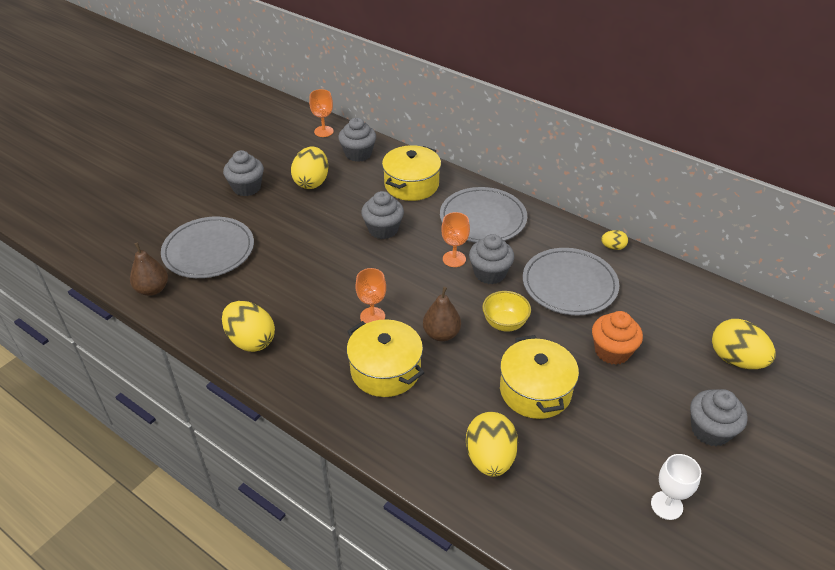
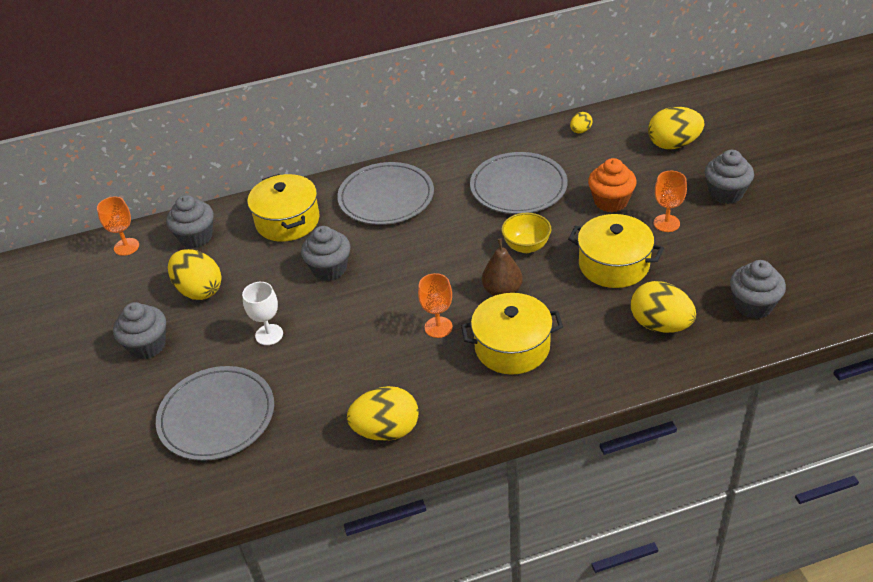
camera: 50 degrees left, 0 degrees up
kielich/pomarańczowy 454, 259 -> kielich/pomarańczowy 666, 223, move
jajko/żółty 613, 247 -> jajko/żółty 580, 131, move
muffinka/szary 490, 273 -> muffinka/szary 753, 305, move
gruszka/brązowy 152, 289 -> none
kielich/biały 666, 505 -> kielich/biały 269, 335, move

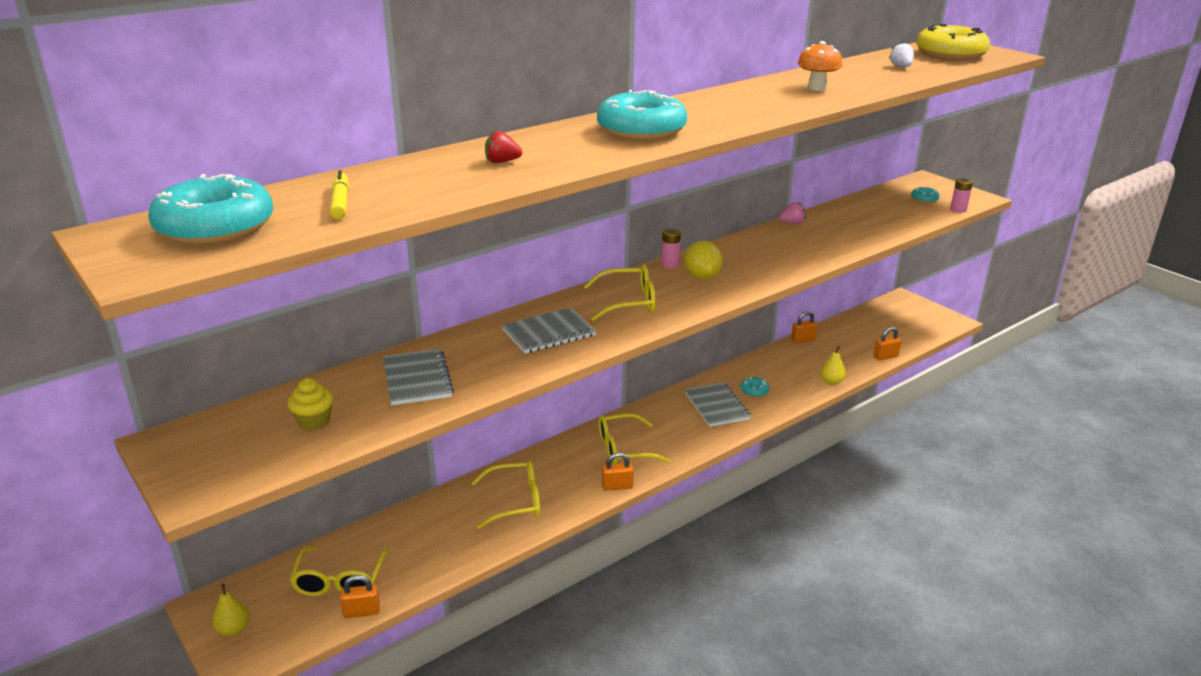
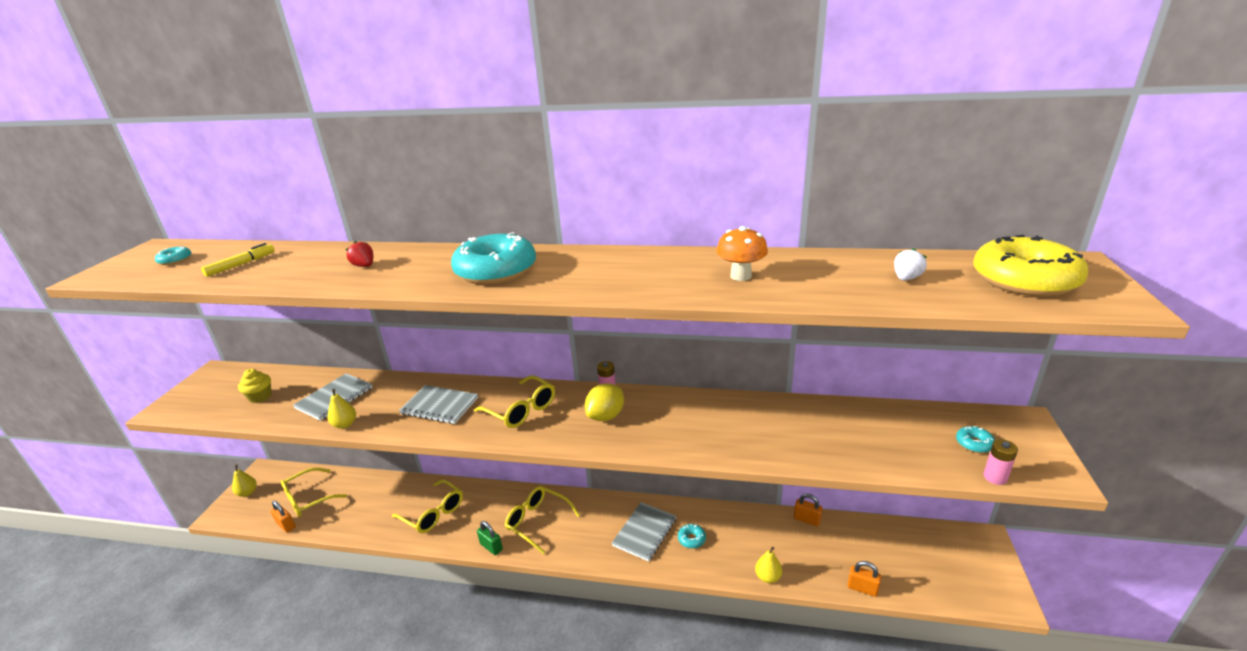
camera: 50 degrees right, 0 degrees up
donut/turkusowy 215, 228 -> donut/turkusowy 175, 260, x0.42
truskawka/różowy 792, 223 -> none
kłódka/pomarańczowy 617, 486 -> kłódka/zielony 491, 547
none -> gruszka/żółty 345, 424

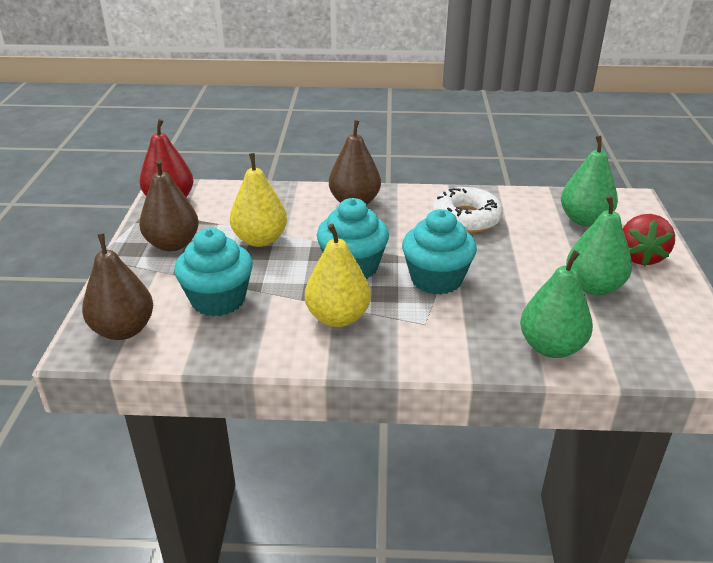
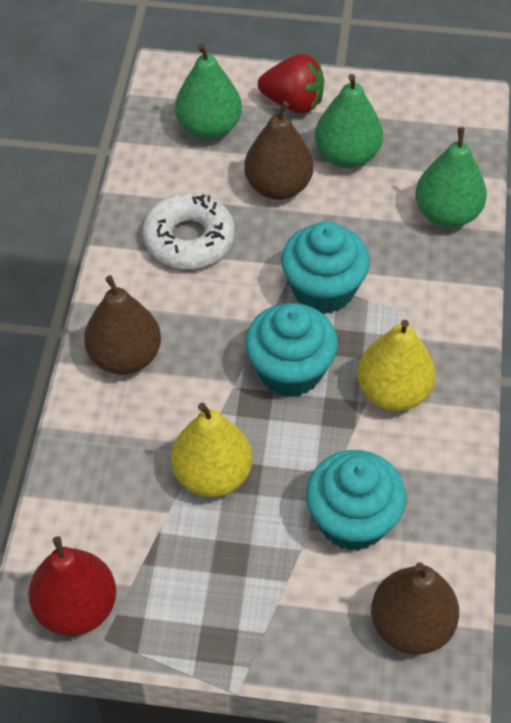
camera: 85 degrees left, 20 degrees up
gruszka/brązowy 172, 244 -> gruszka/brązowy 278, 187, move

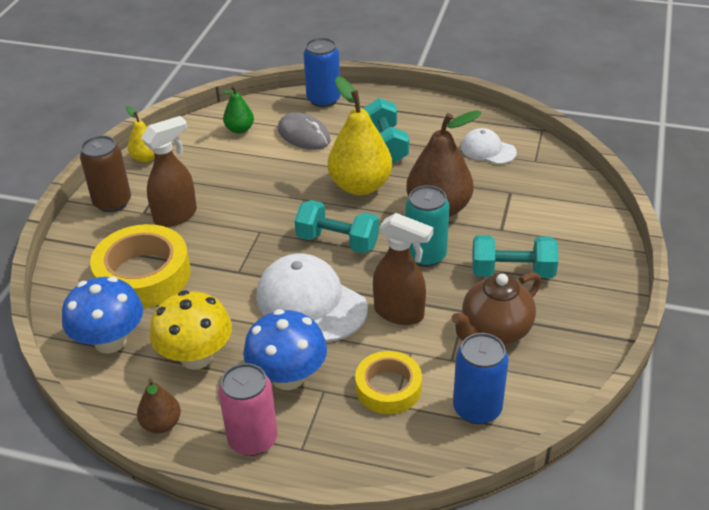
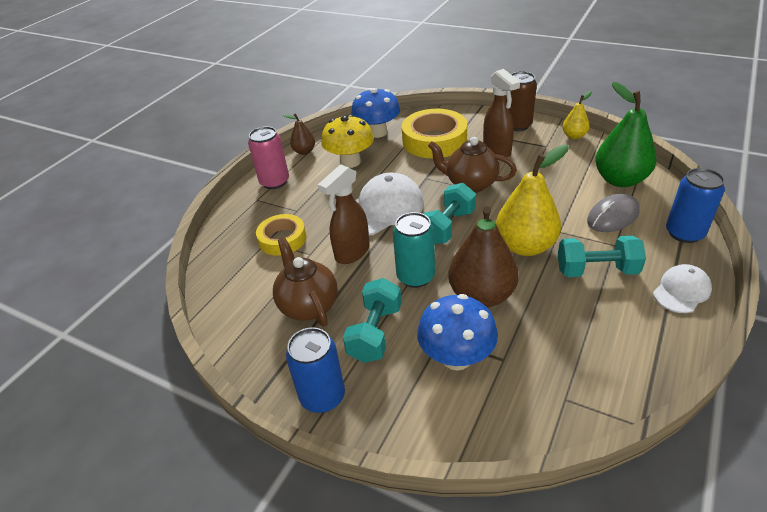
camera: 105 degrees right, 0 degrees up
gruszka/zielony 239, 129 -> gruszka/zielony 620, 180, x1.93
czapka/biały 488, 150 -> czapka/biały 681, 291, move
grzyb/niebieski 288, 377 -> grzyb/niebieski 456, 357, move
puszka/niebieski 477, 408 -> puszka/niebieski 322, 396, move
none -> imbryk/brązowy 470, 184

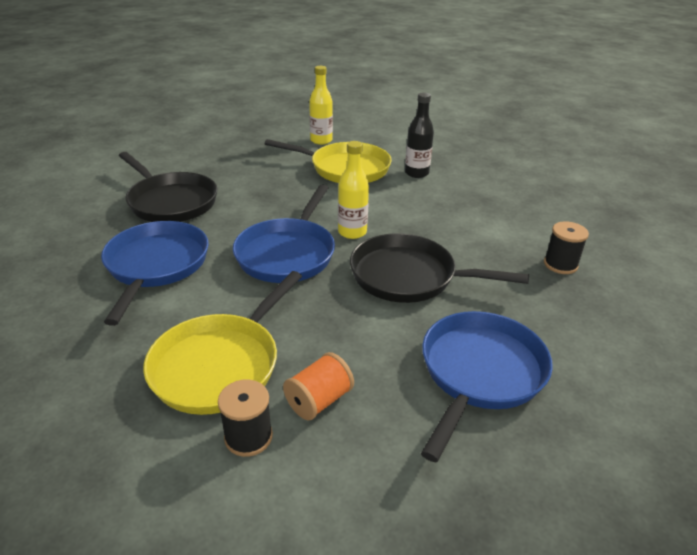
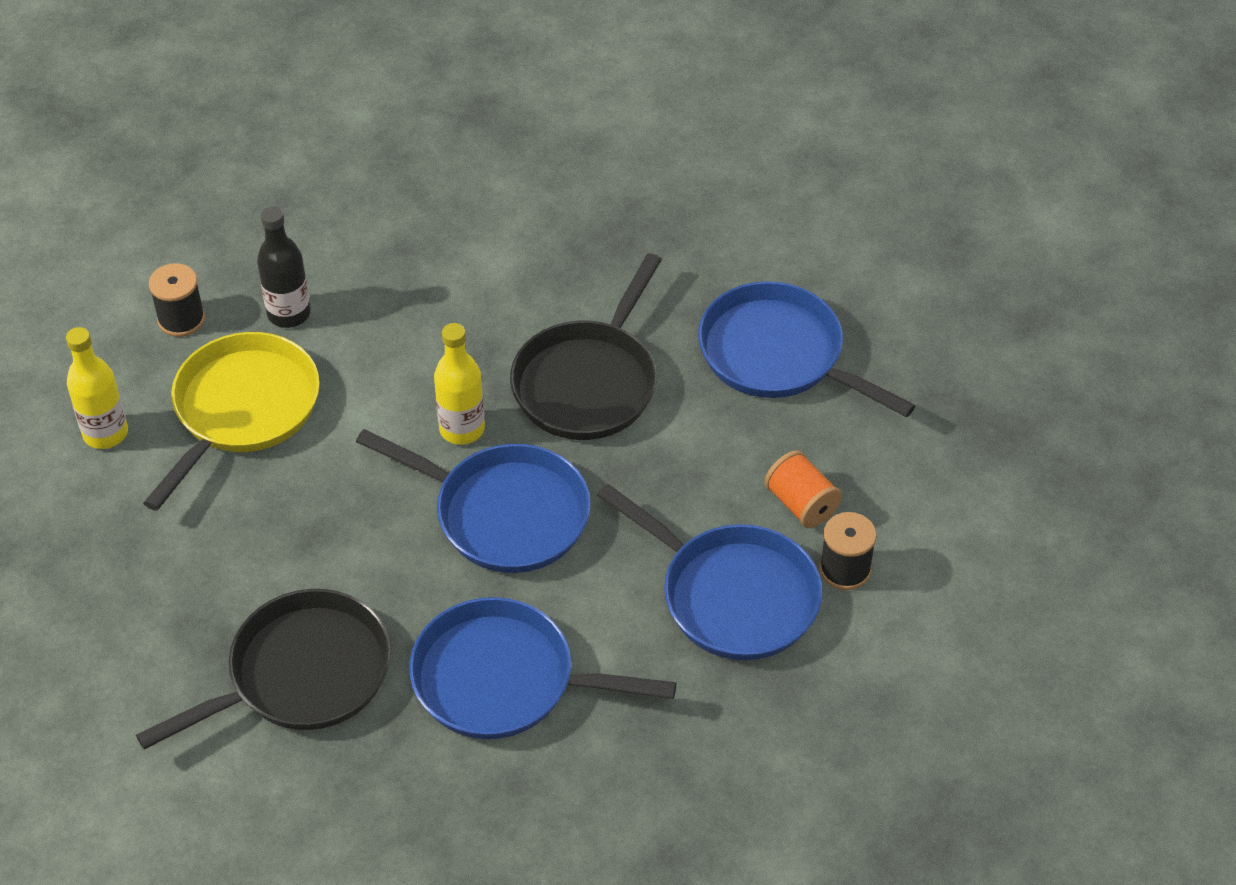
camera: 80 degrees left, 15 degrees up
szpulka/czarny 560, 264 -> szpulka/czarny 181, 319, move
patelnia/żółty 220, 364 -> patelnia/niebieski 732, 595

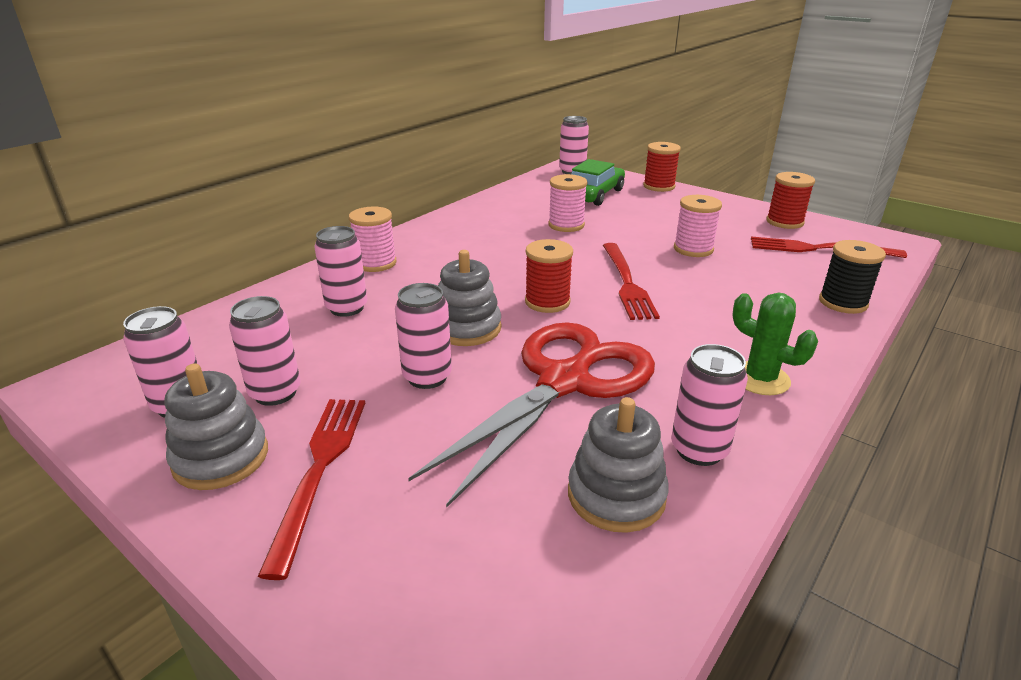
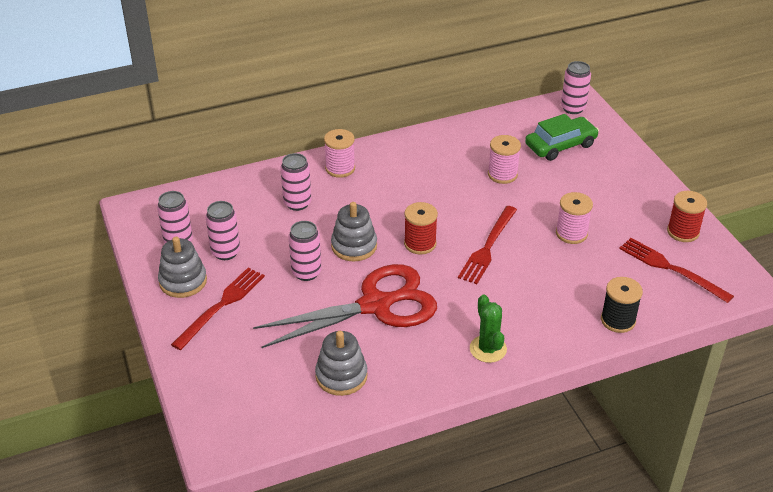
camera: 30 degrees right, 10 degrees up
szpulka/czerwony 659, 186 -> none
puszka/różowy 699, 450 -> none

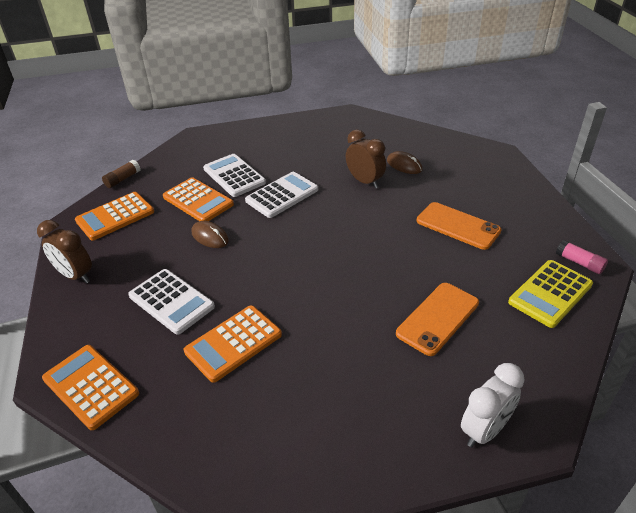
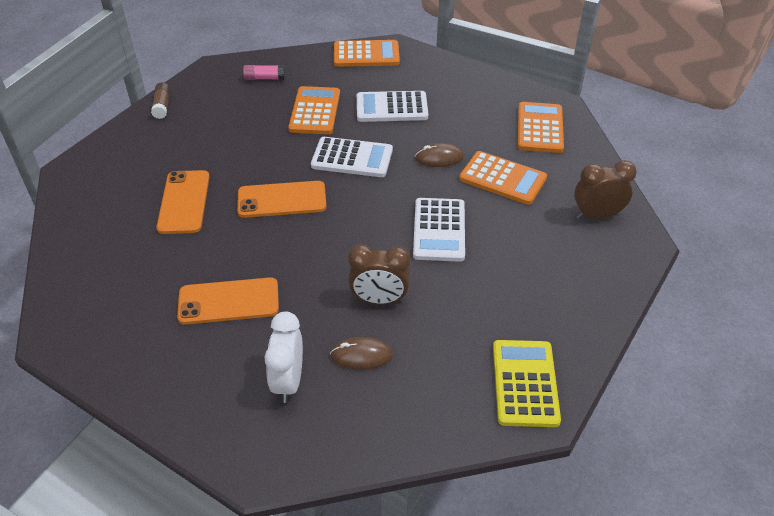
camera: 135 degrees right, 5 degrees up
kalkulator/biały 234, 176 -> kalkulator/biały 352, 158, move
klej w sztyfcie/brązowy 123, 179 -> klej w sztyfcie/brązowy 162, 106, move
kalkulator/pomarańczowy 198, 201 -> kalkulator/pomarańczowy 502, 178, 150 degrees counterclockwise
budzik/brązowy 76, 275 -> budzik/brązowy 597, 215, move
klej w sztyfcie/różowy 579, 263 -> klej w sztyfcie/różowy 264, 78, move
kalkulator/żółty 550, 293 -> kalkulator/żółty 525, 383, move
budzik/biały 484, 430 -> budzik/biały 288, 381, move
none -> telefon/pomarańczowy 282, 200

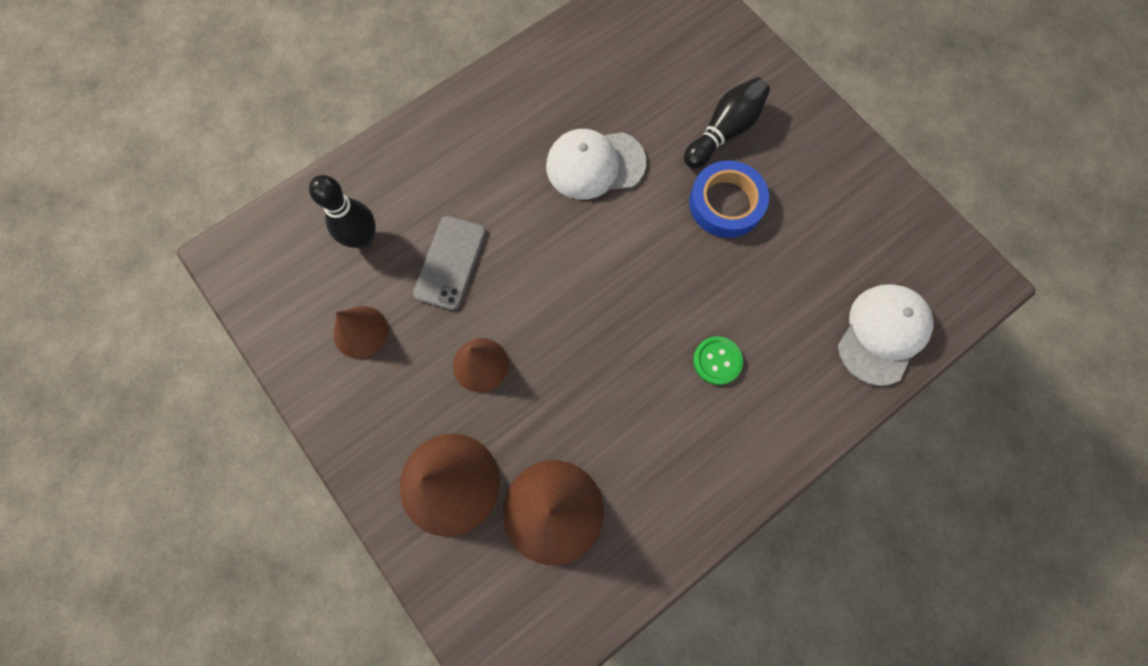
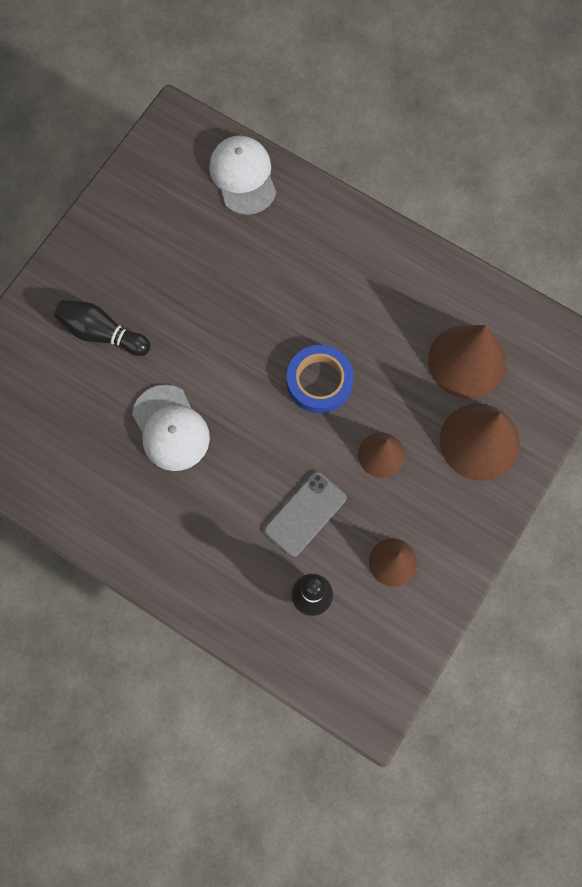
camera: 110 degrees left, 0 degrees up
taśma klejąca/niebieski 726, 203 -> taśma klejąca/niebieski 319, 381, move
telefon/szary 450, 263 -> telefon/szary 305, 514, 45 degrees counterclockwise
czapka/biały 882, 334 -> czapka/biały 243, 176, 60 degrees clockwise
guzik/zielony 717, 361 -> none

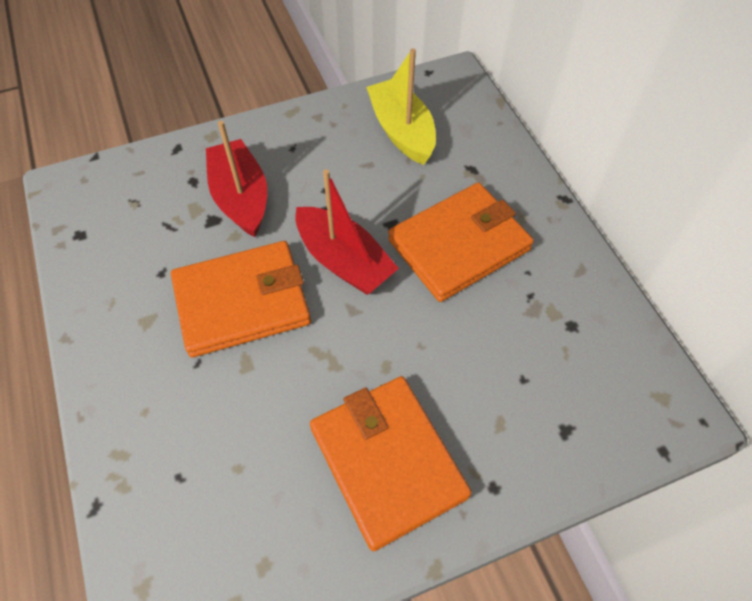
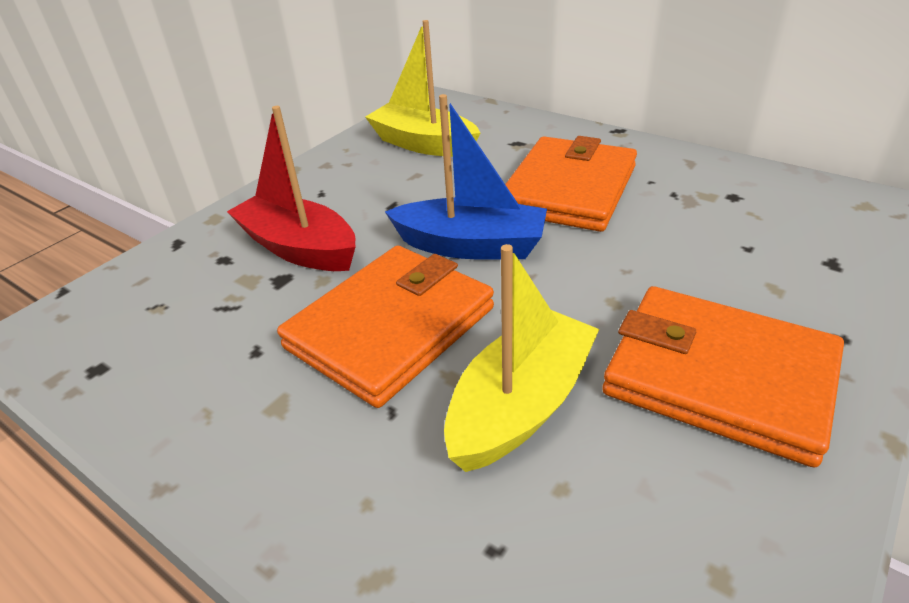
camera: 30 degrees left, 20 degrees down
łódka/czerwony 344, 261 -> łódka/niebieski 471, 246
none -> łódka/żółty 520, 405

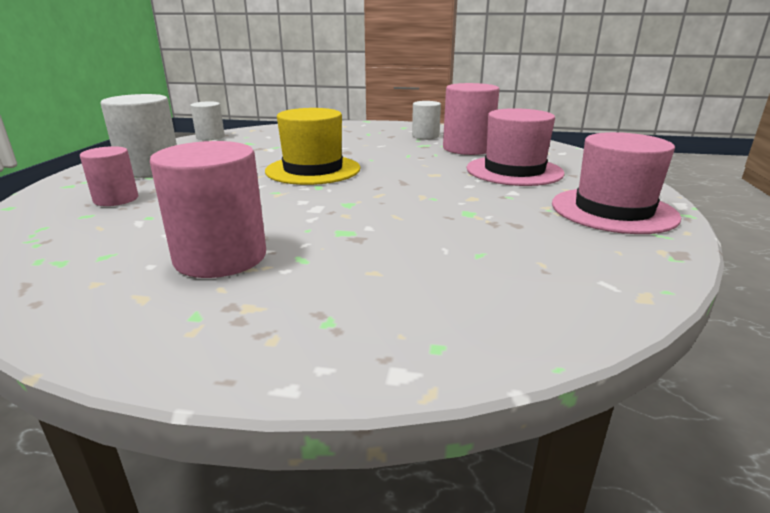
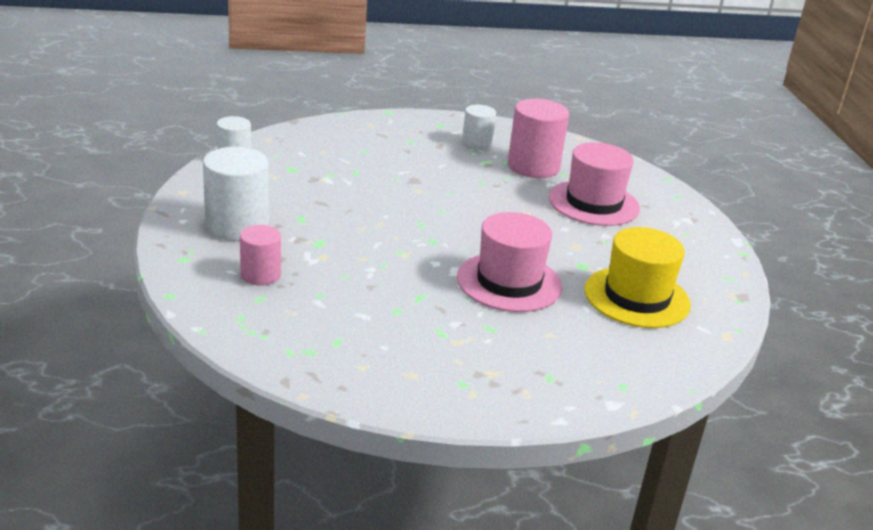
camera: 20 degrees left, 5 degrees up
kapelusz/żółty 313, 170 -> kapelusz/żółty 636, 297, move
kapelusz/różowy 613, 210 -> kapelusz/różowy 509, 282, move
walec/różowy 220, 257 -> none

